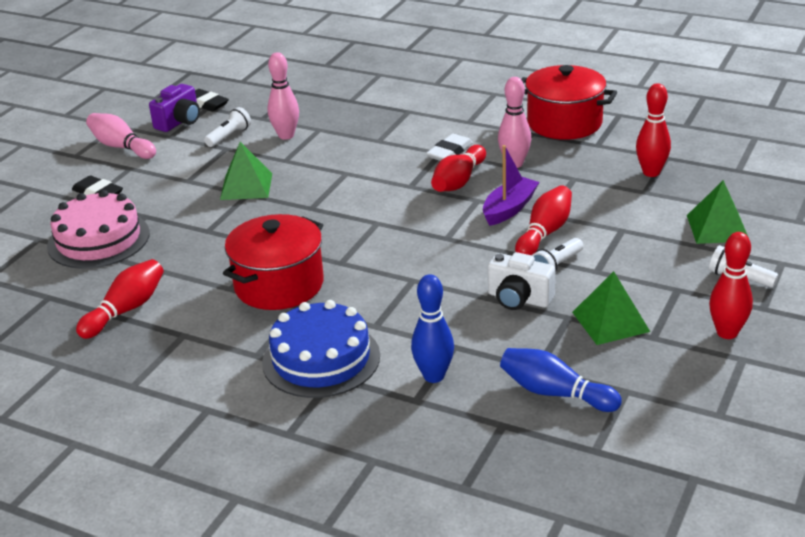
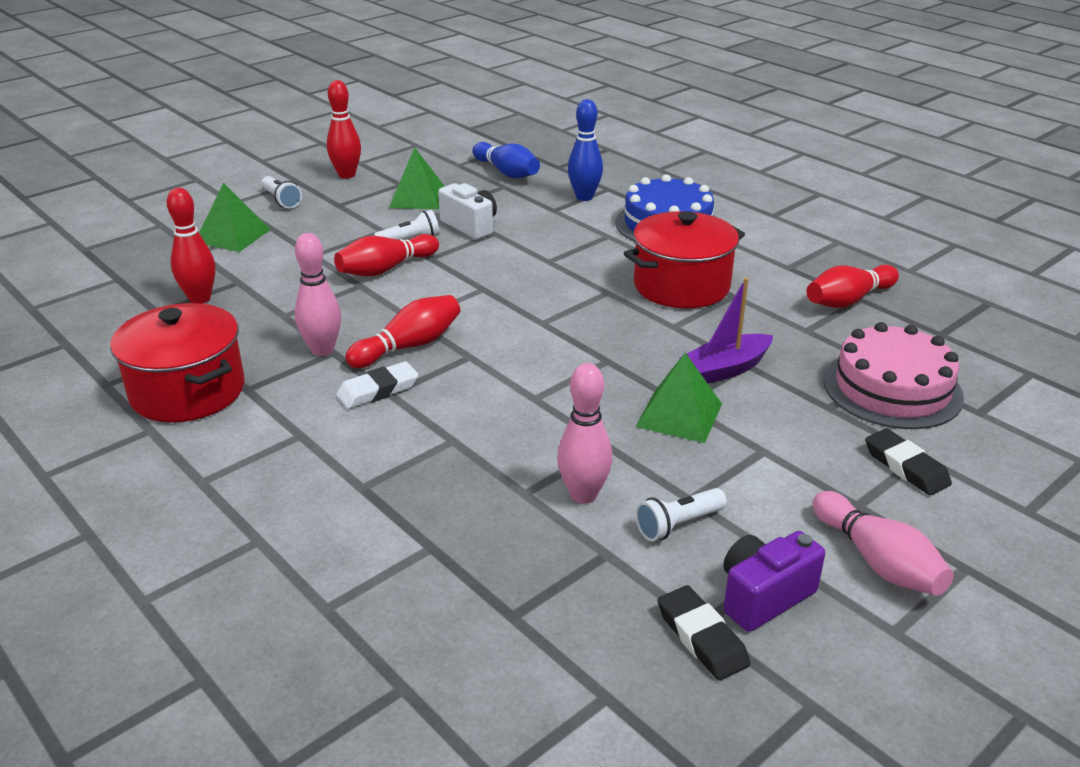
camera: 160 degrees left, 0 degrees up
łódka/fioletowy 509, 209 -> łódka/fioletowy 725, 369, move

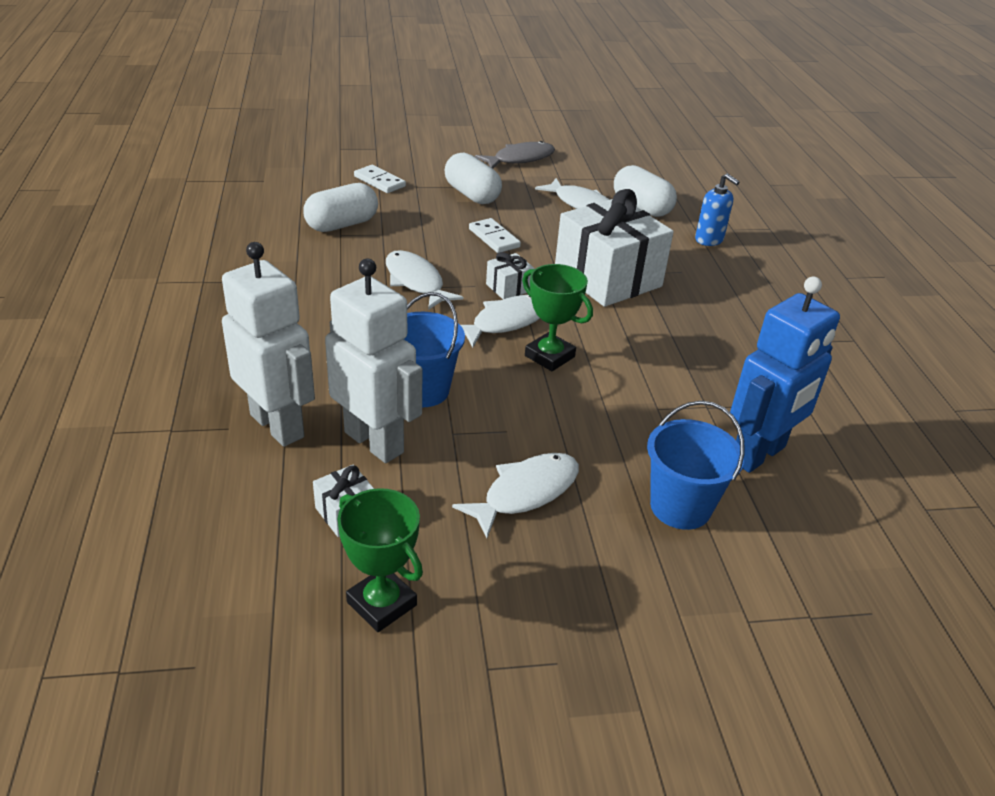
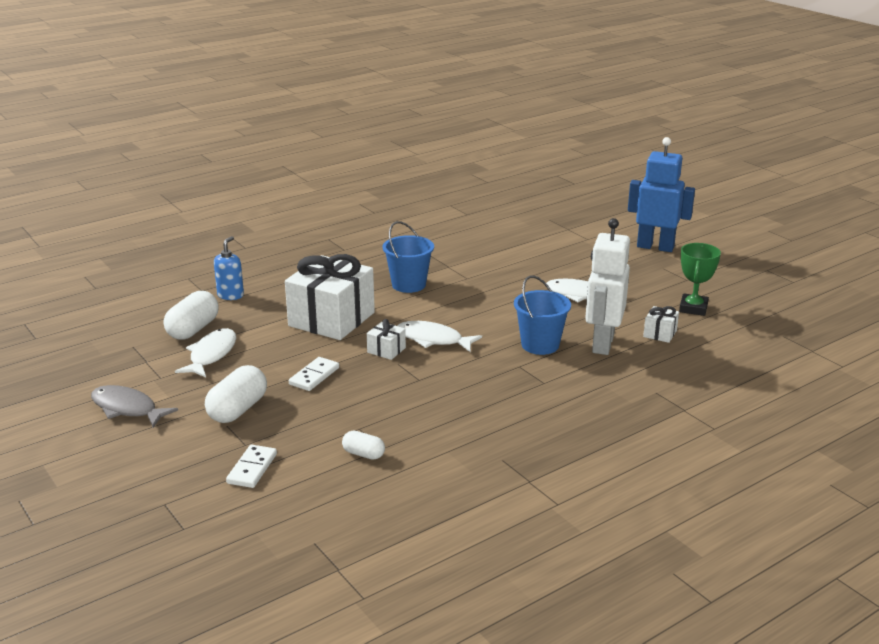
camera: 115 degrees left, 10 degrees down
kapsułka/biały 342, 225 -> kapsułka/biały 363, 454, x0.56
robot/biały 278, 425 -> none
ryba/biały 416, 282 -> none
puchar/zielony 549, 356 -> none
robot/niebieski 758, 454 -> robot/niebieski 655, 247, move
wiadro/niebieski 680, 507 -> wiadro/niebieski 408, 285, move

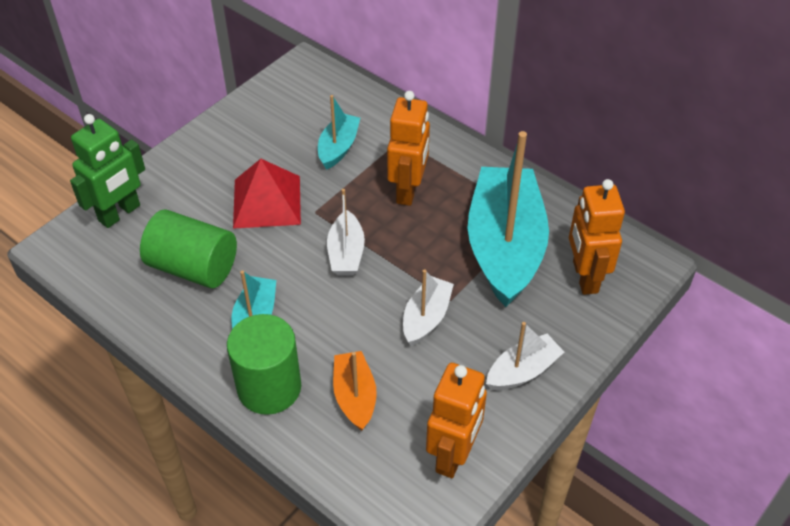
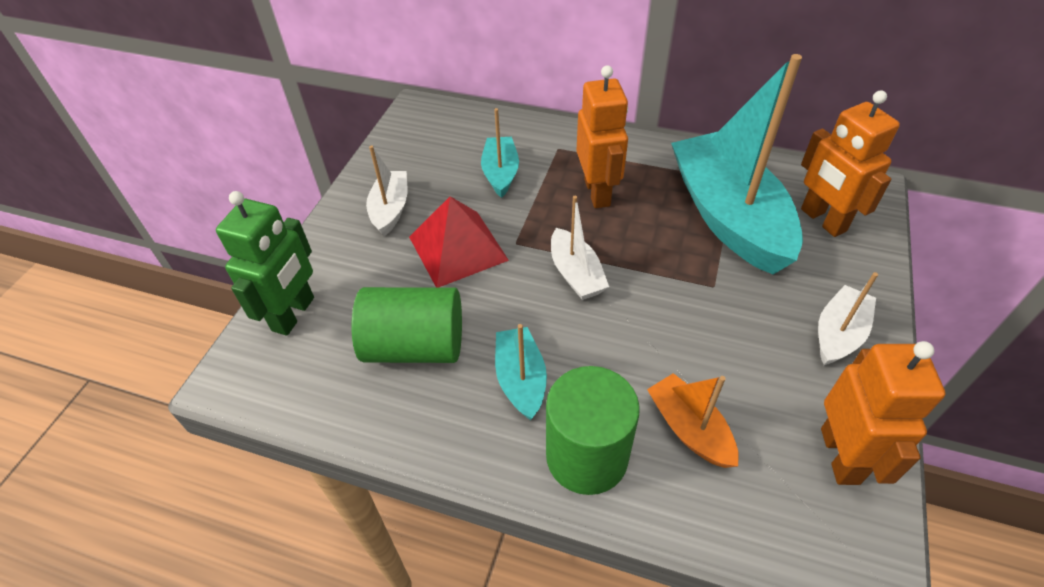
camera: 20 degrees left, 0 degrees up
łódka/biały 426, 318 -> łódka/biały 390, 209, move

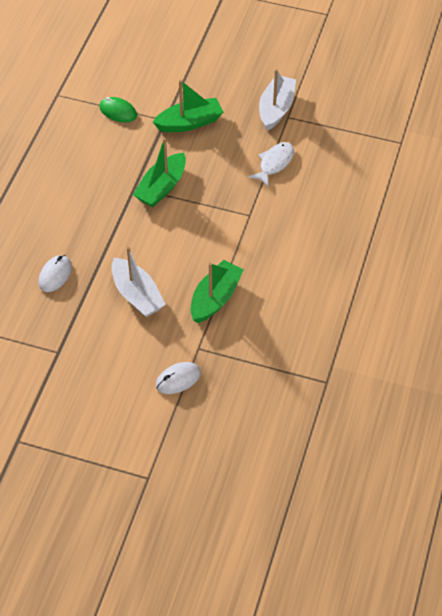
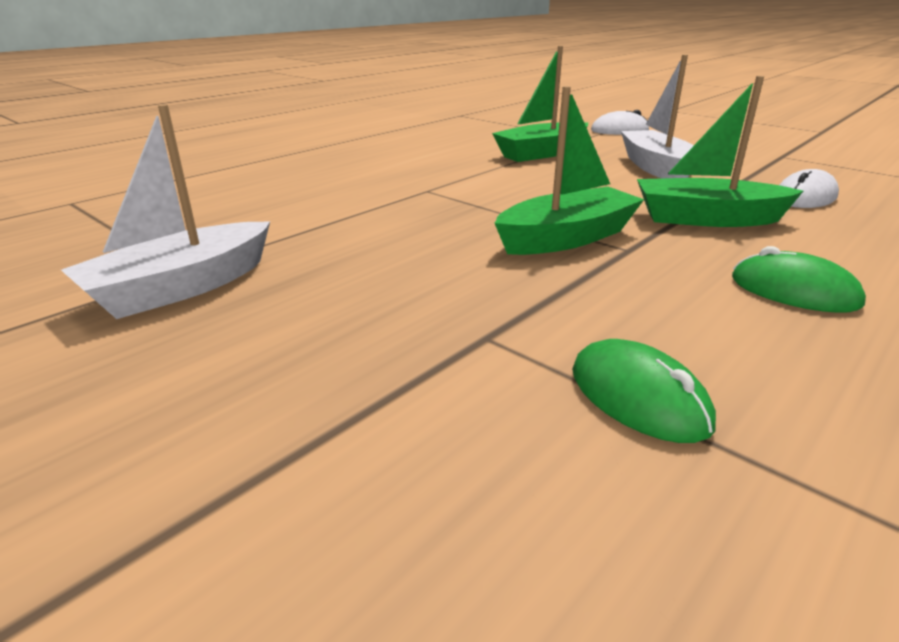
camera: 155 degrees left, 25 degrees down
łódka/zielony 189, 123 -> łódka/zielony 706, 219, move
ryba/biały 274, 163 -> none
none -> myszka/zielony 794, 291

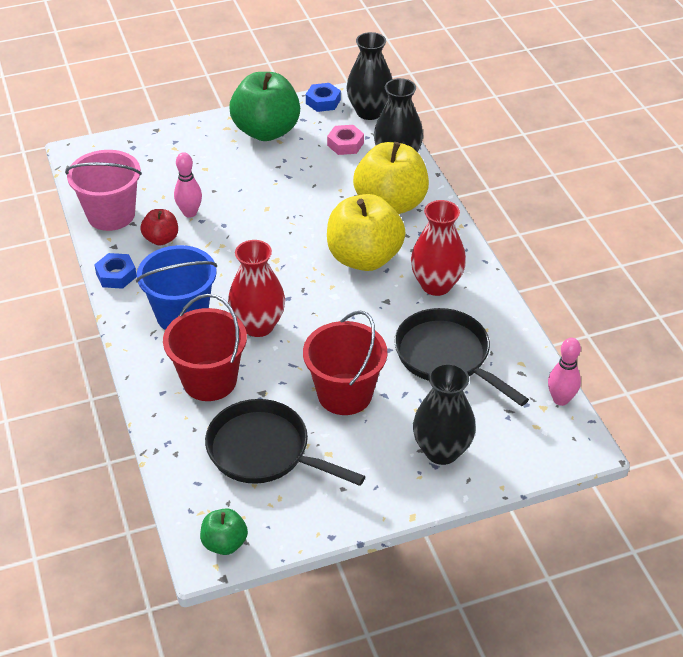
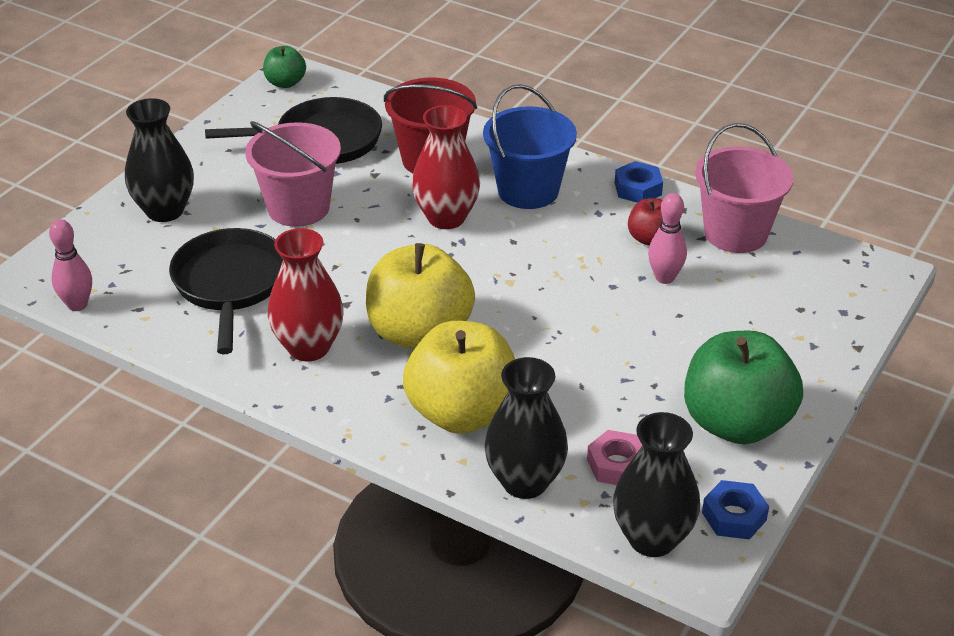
camera: 140 degrees right, 5 degrees down
patelnia/czarny 446, 356 -> patelnia/czarny 230, 284, 105 degrees counterclockwise
wiadro/czerwony 344, 394 -> wiadro/różowy 298, 208

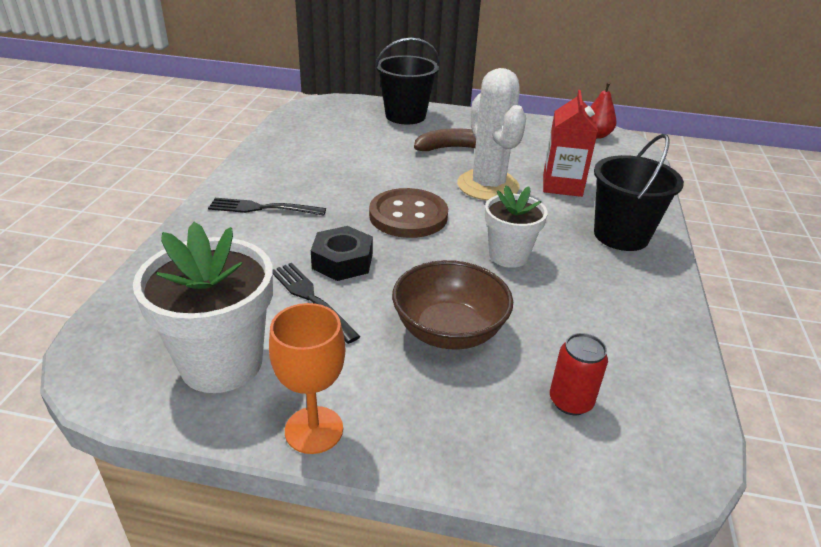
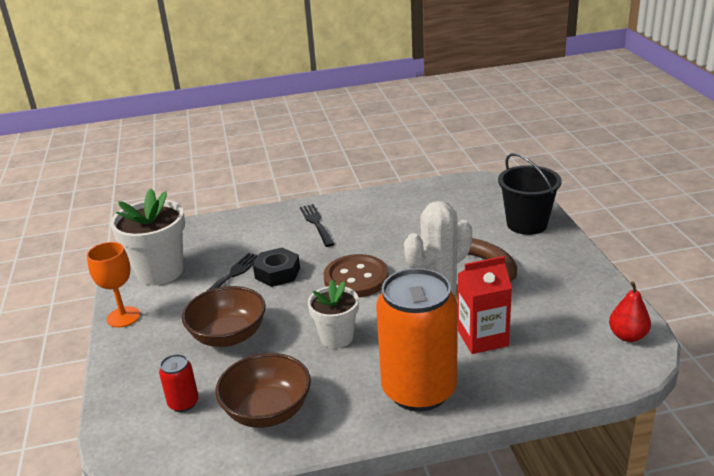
camera: 70 degrees right, 5 degrees down
wiadro/czarny 621, 235 -> puszka/pomarańczowy 419, 390
none -> miska/brązowy 267, 411

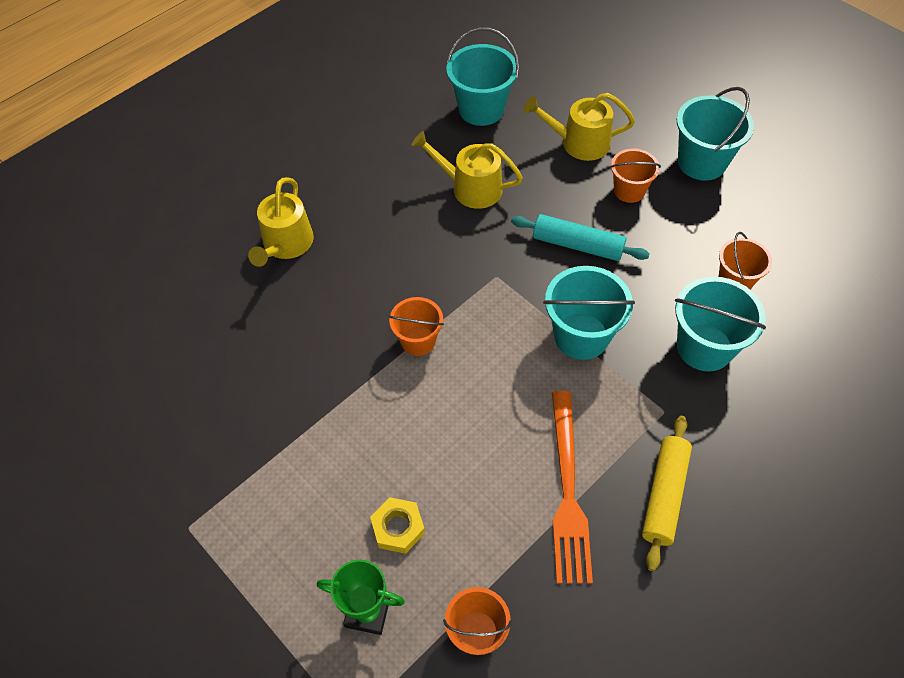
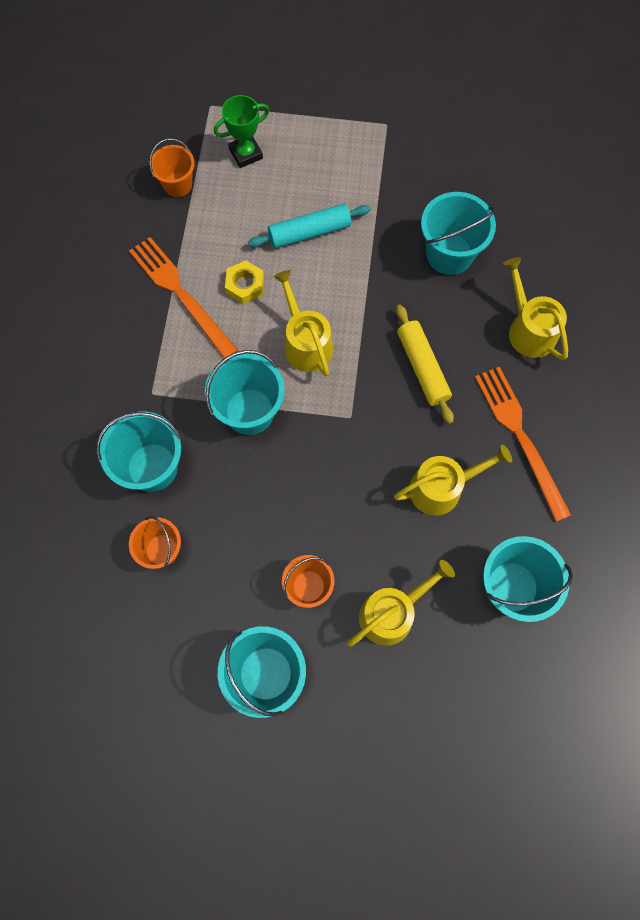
camera: 140 degrees right, 15 degrees up
wałek do ciasta/turkusowy 577, 245 -> wałek do ciasta/turkusowy 309, 232, move
wiadro/pomarańczowy 418, 341 -> none
wałek do ciasta/żółty 664, 495 -> wałek do ciasta/żółty 422, 367, move
nakrętka/żółty 398, 528 -> nakrętka/żółty 245, 285, move
none -> wiadro/turkusowy 449, 254
none -> konewka/żółty 305, 343
none -> widelec/pomarańczowy 520, 437

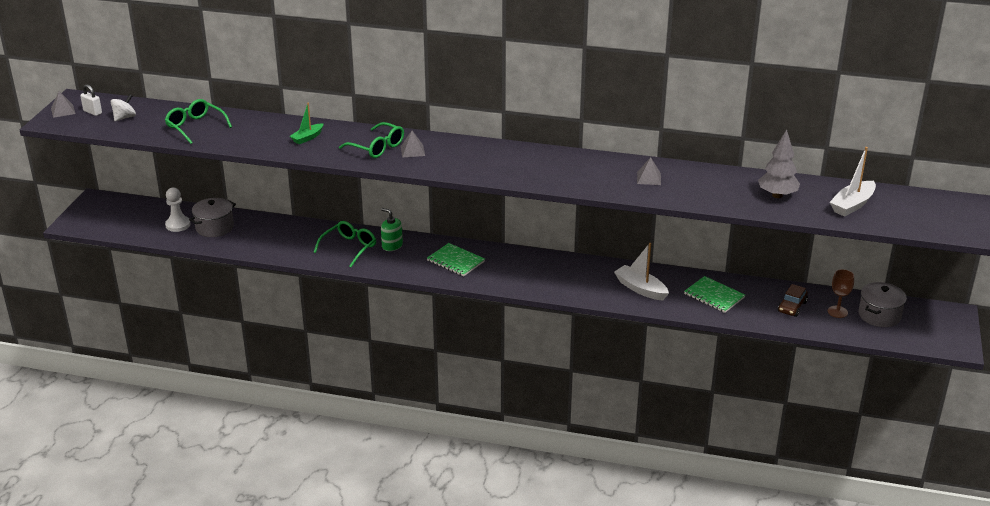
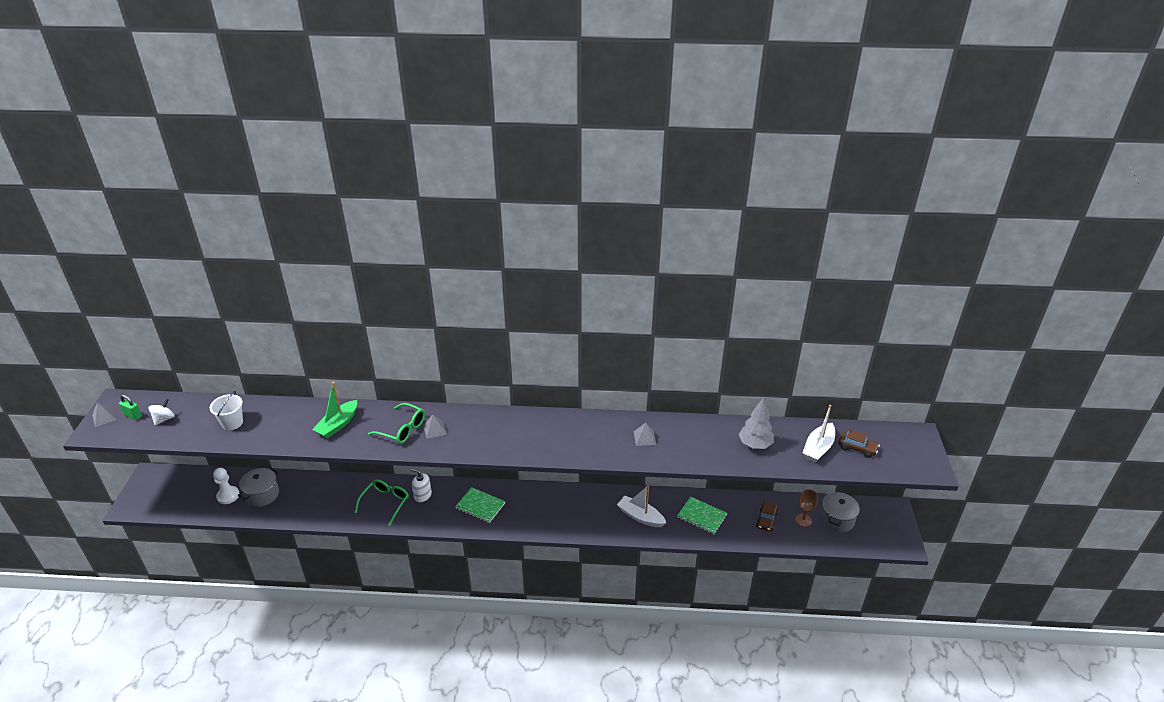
camera: 10 degrees left, 5 degrees up
kłódka/biały 92, 112 -> kłódka/zielony 133, 415
okulary/zielony 195, 126 -> wiadro/biały 232, 423
łódka/zielony 307, 138 -> łódka/zielony 338, 425, x1.54
dozownik mydła/zielony 392, 245 -> dozownik mydła/biały 422, 495
none -> samochód/brązowy 857, 448

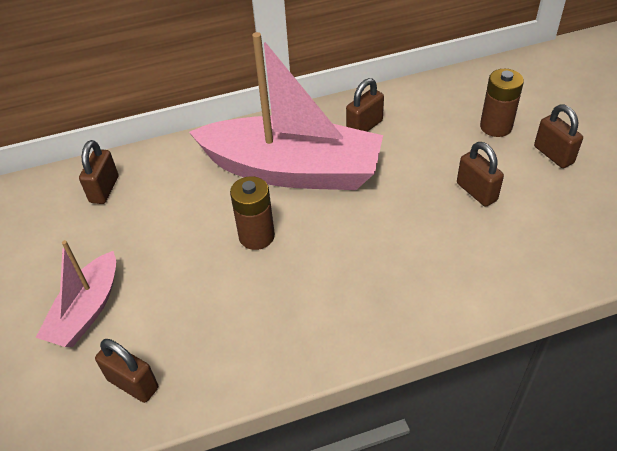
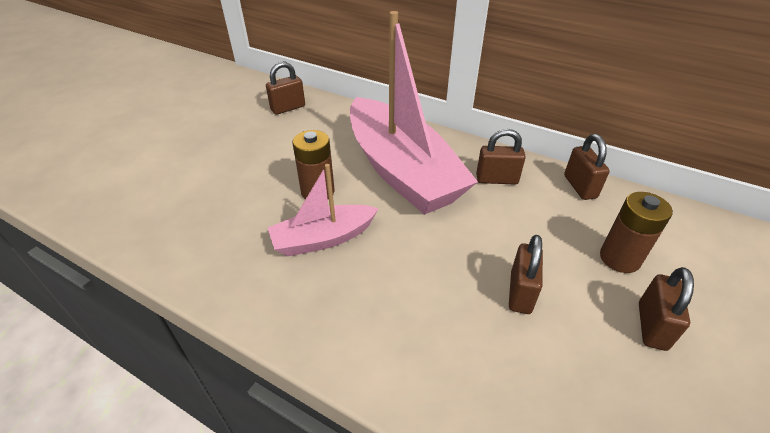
camera: 45 degrees right, 5 degrees down
łódka/różowy 87, 310 -> łódka/różowy 323, 238, move
kłódka/brązowy 133, 384 -> kłódka/brązowy 580, 187, move

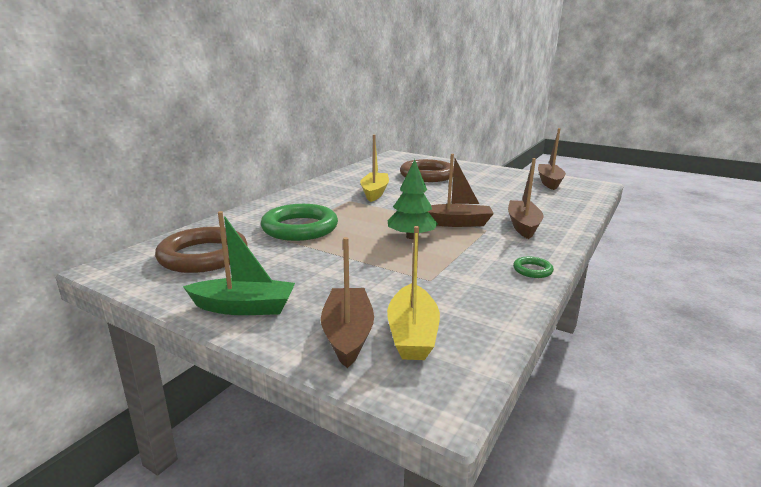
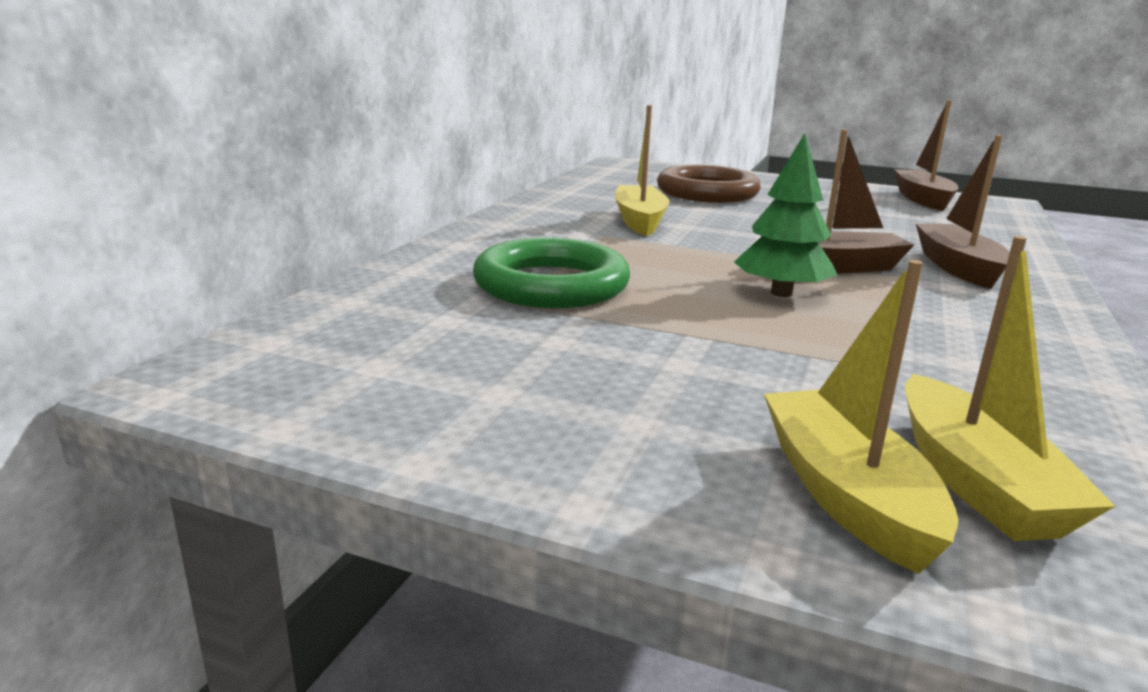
camera: 10 degrees left, 0 degrees up
łódka/zielony 244, 307 -> none
pierścień/brązowy 203, 256 -> none
łódka/brązowy 348, 334 -> łódka/żółty 846, 494
pierścień/zielony 532, 270 -> none

